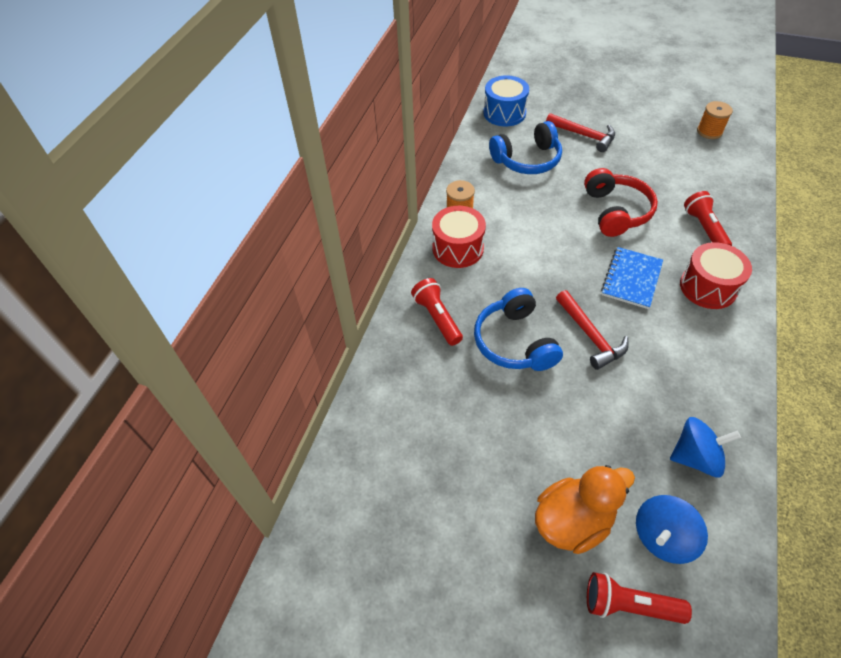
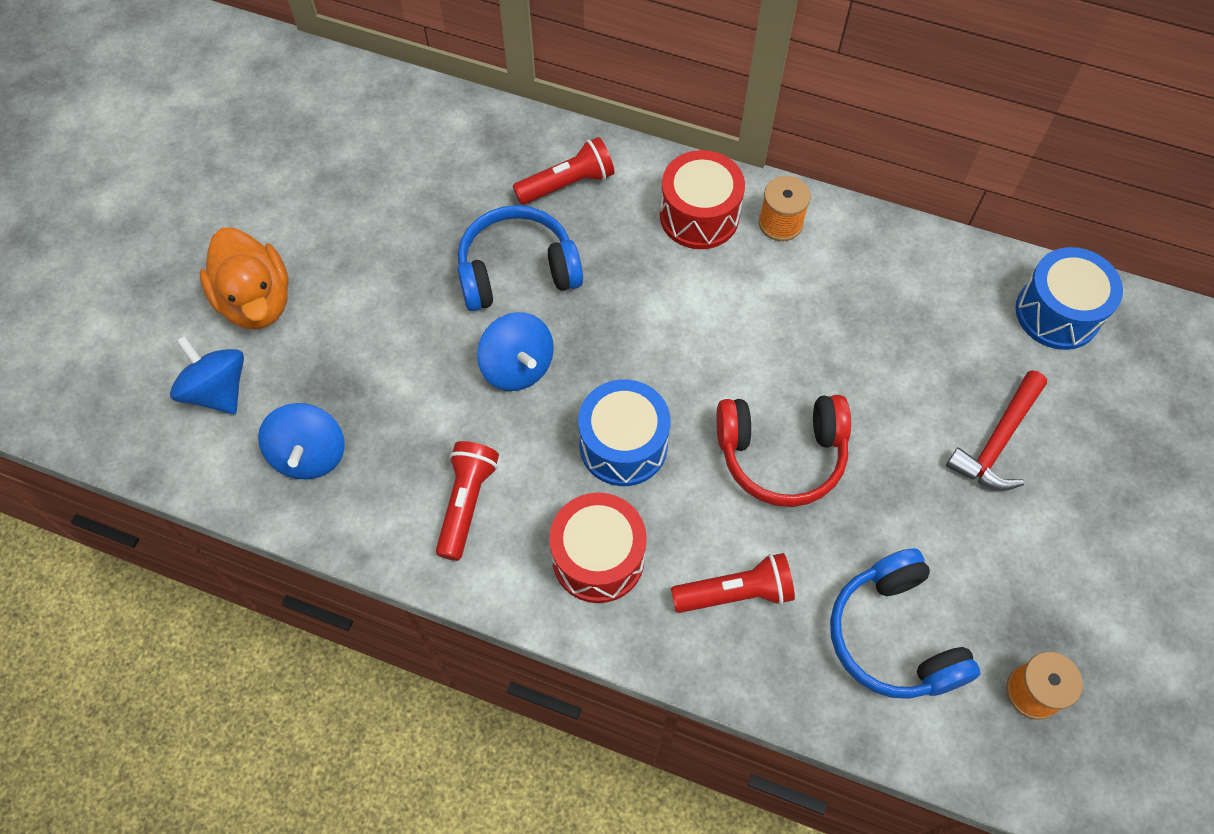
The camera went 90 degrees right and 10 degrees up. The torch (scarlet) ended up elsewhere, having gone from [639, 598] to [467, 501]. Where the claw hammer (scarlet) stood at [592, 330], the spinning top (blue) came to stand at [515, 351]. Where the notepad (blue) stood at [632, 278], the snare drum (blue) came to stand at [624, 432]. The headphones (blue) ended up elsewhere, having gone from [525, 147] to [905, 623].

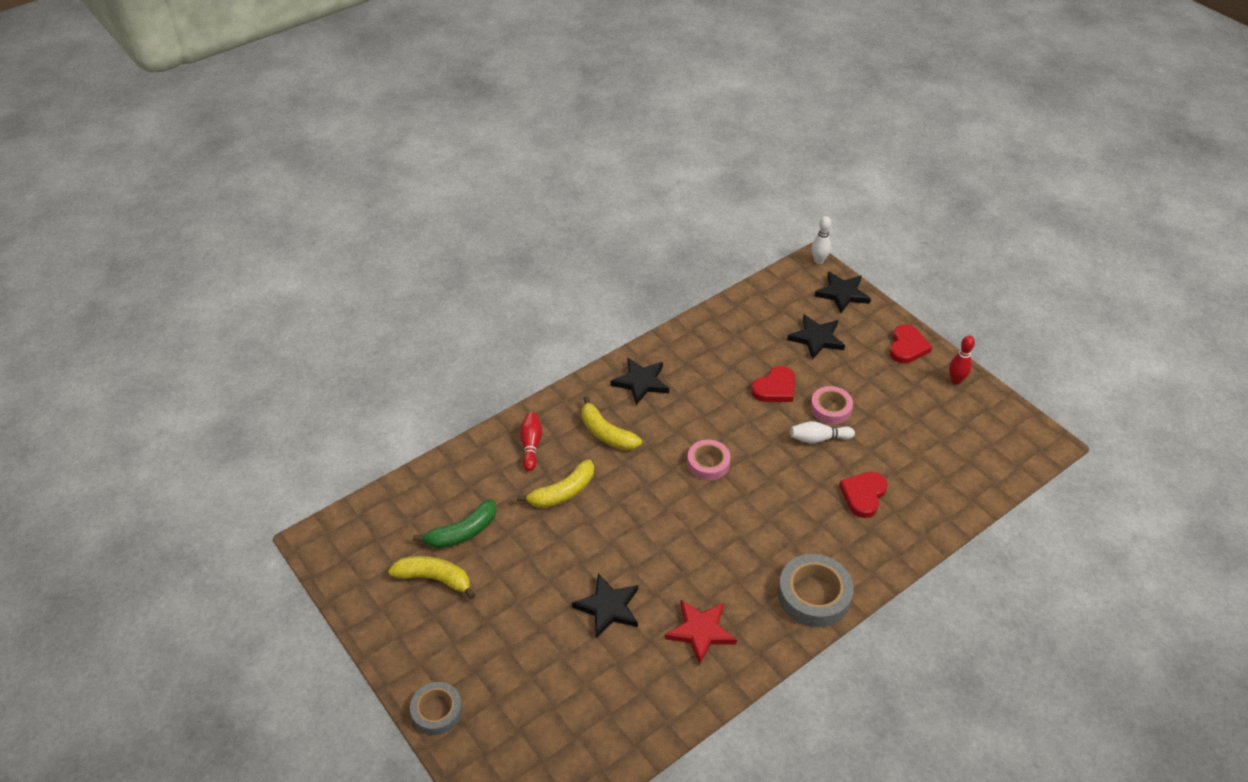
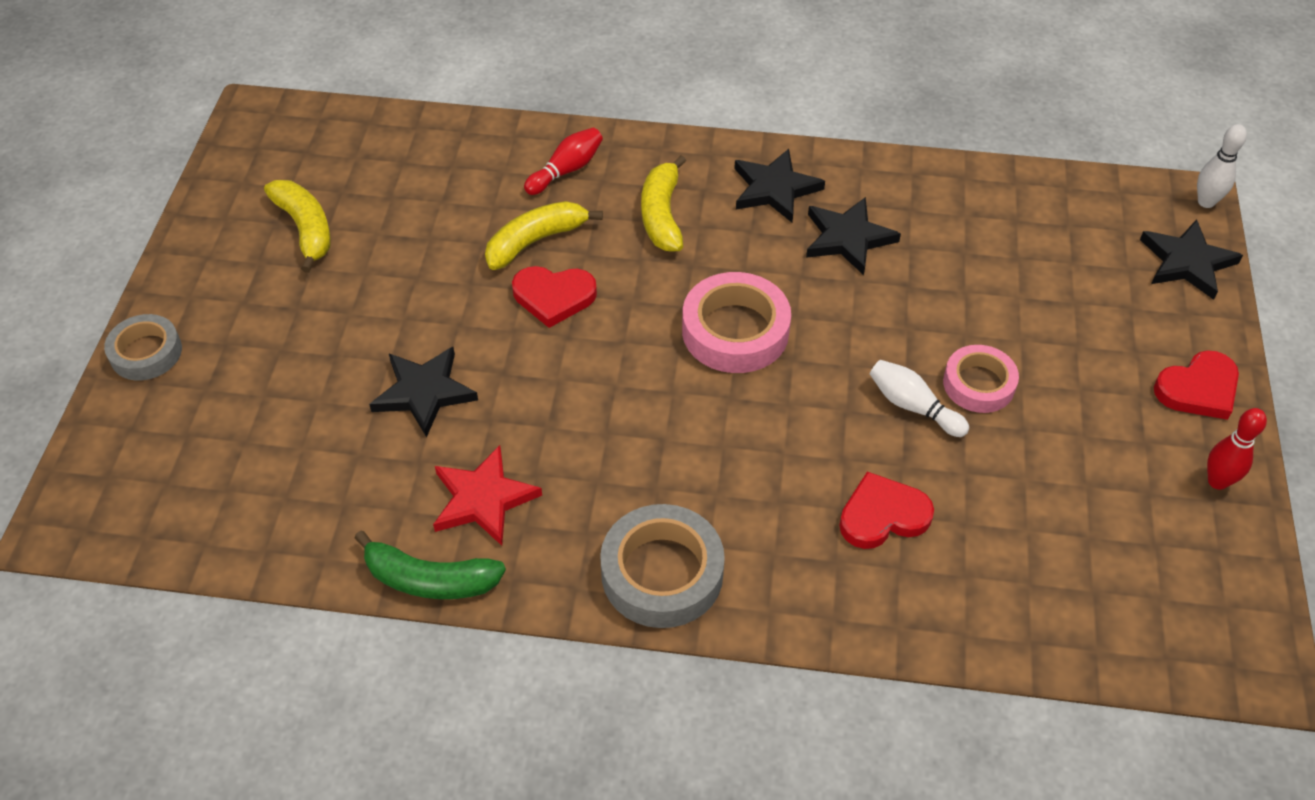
The camera went 45 degrees right and 5 degrees up. The banana (green) ended up elsewhere, having gone from [455, 524] to [430, 565]. The banana (bright yellow) at [555, 483] ended up facing another way, 135 degrees clockwise from before. The love heart (scarlet) ended up elsewhere, having gone from [773, 384] to [554, 297]. The size of the sticky tape (rosy) at [709, 460] changed by a factor of 1.55. The five-pointed star (black) ended up elsewhere, having gone from [816, 337] to [853, 236].

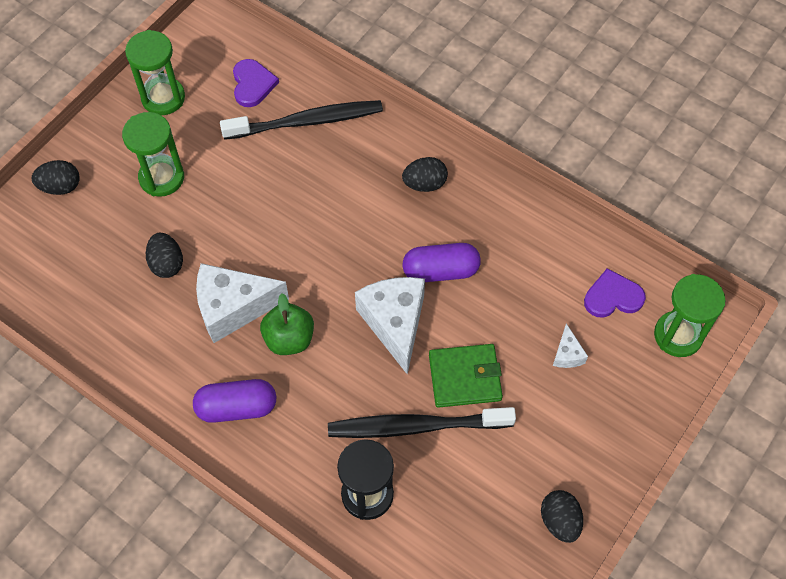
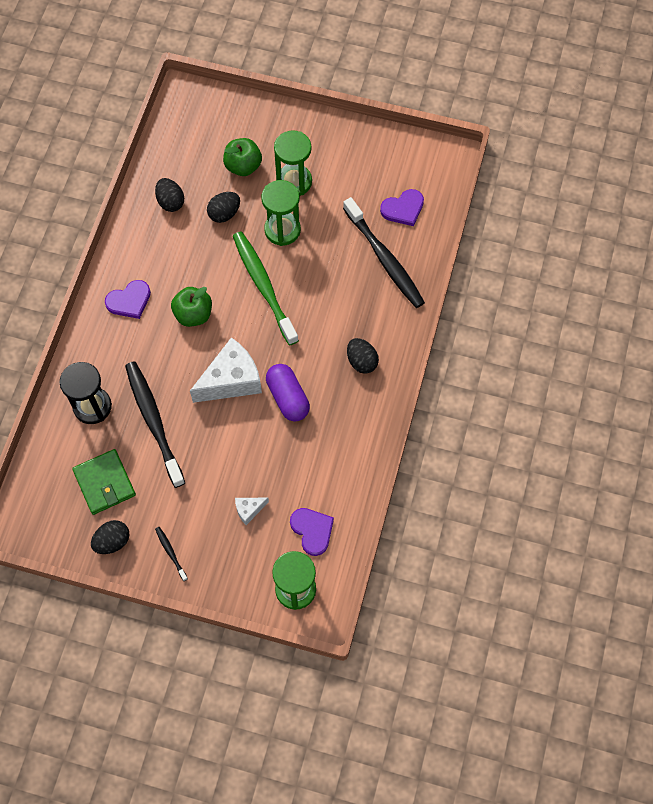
The camera went 70 degrees right and 5 degrees up. The wallet (green) ended up elsewhere, having gone from [466, 376] to [104, 482]. Where the pill shape (royal purple) stood at [234, 401], the love heart (royal purple) came to stand at [128, 299]. The egg shape (black) ended up elsewhere, having gone from [55, 177] to [169, 195]. The second view gained the toothbrush (black) at [171, 554]. The second view gained the apple (green) at [242, 157]. The second view gained the toothbrush (green) at [266, 288]. The sandglass (green) ended up elsewhere, having gone from [155, 72] to [281, 213]. The second view lost the cheese wedge (pure white) at [242, 303].

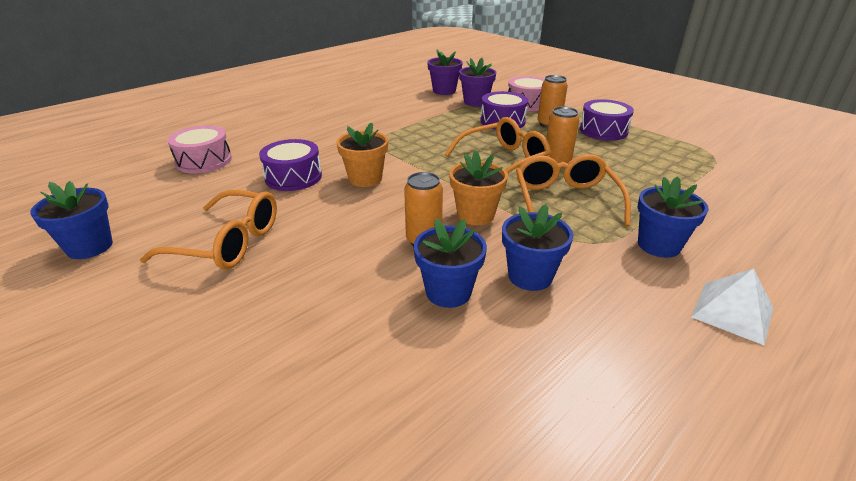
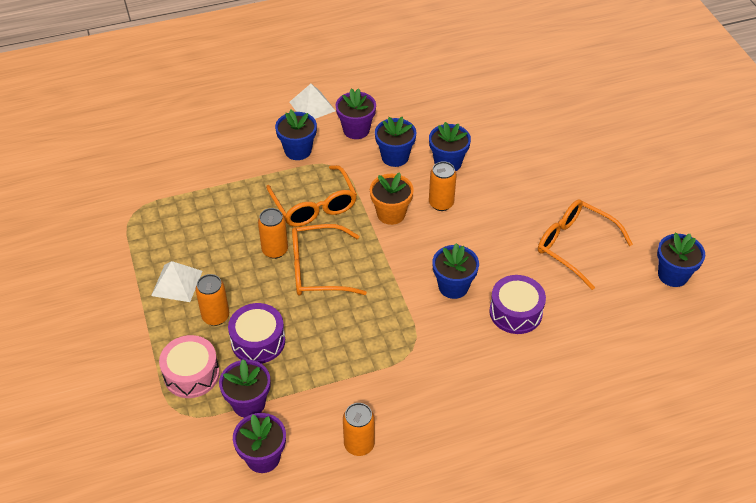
The camera went 155 degrees left and 15 degrees up. Where the snare drum (royal purple) stood at [607, 120], the solid pyramid (pure white) came to stand at [176, 281]. The glasses (orange) at [573, 190] ended up facing another way, 45 degrees counterclockwise from before. The second view gained the plant pot (royal purple) at [356, 113]. The second view gained the tin (orange) at [359, 429]. What was the plant pot (orange) at [362, 154] turned into the plant pot (blue) at [456, 271]. The second view lost the snare drum (rosy) at [199, 149].

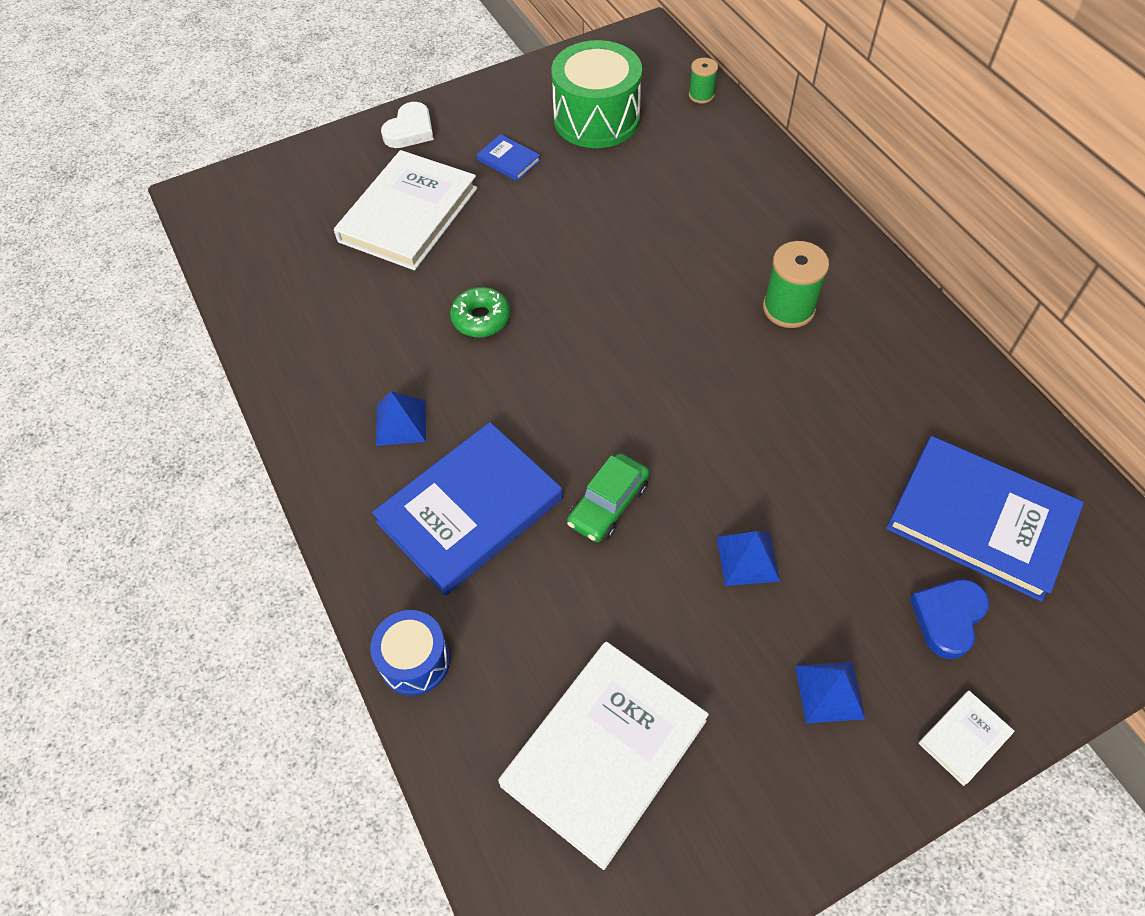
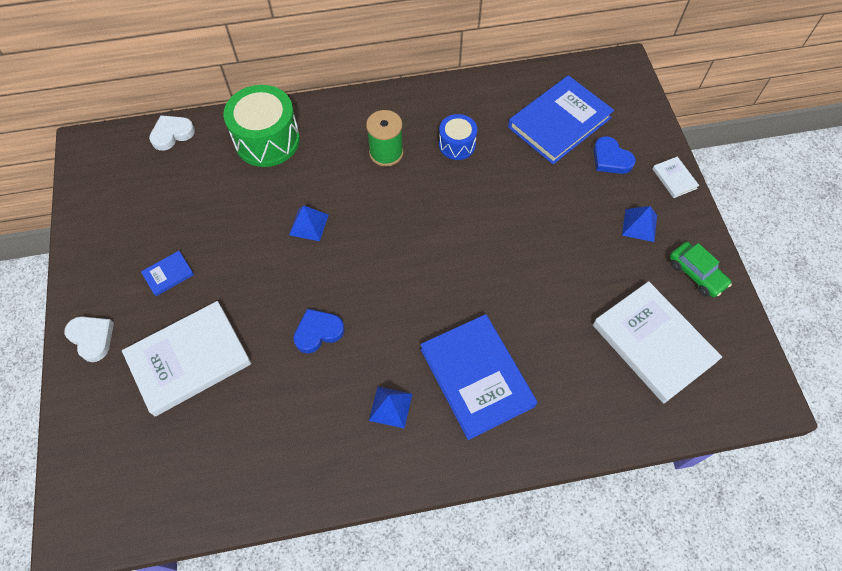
The camera went 75 degrees left and 5 degrees up. The book (pure white) at [406, 210] ended up facing another way, 75 degrees counterclockwise from before. Where the reel of thread (green) stood at [703, 81], the love heart (pure white) came to stand at [172, 133]. The snare drum (green) ended up elsewhere, having gone from [596, 94] to [262, 126]. The solid pyramid (blue) ended up elsewhere, having gone from [748, 558] to [309, 223]. Where the doughnut (green) stood at [480, 312], the love heart (blue) came to stand at [319, 331]. The snare drum (blue) ended up elsewhere, having gone from [410, 653] to [458, 137]. The car (green) ended up elsewhere, having gone from [608, 497] to [701, 269].

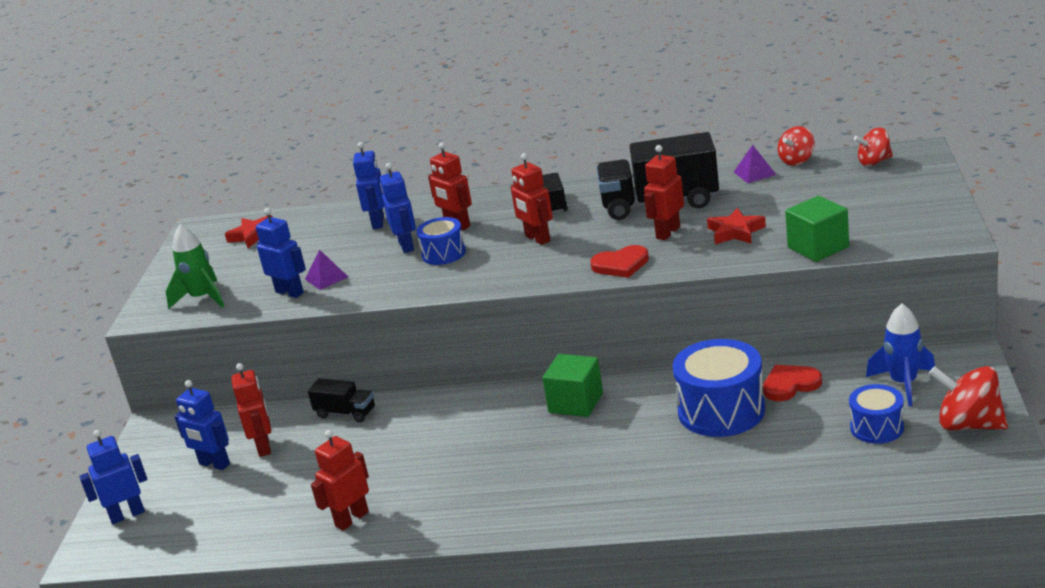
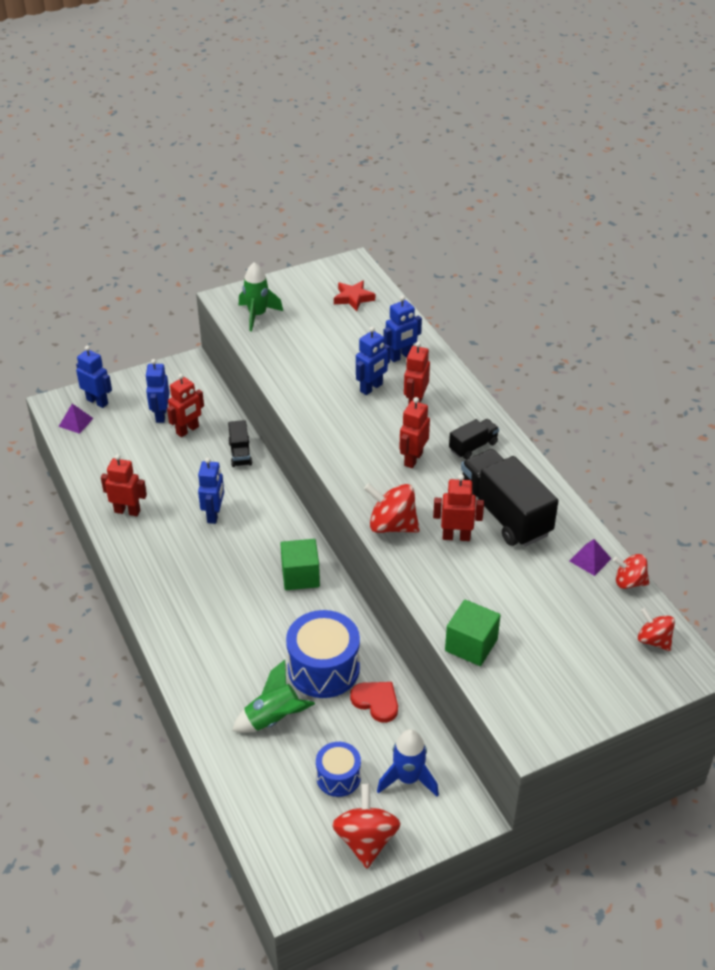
The camera went 55 degrees right and 15 degrees up. The solid pyramid (royal purple) ended up elsewhere, having gone from [326, 269] to [76, 419]. The toy robot (blue) ended up elsewhere, having gone from [281, 253] to [211, 491]. The second view gained the rocket (green) at [273, 696]. Where the love heart (scarlet) stood at [619, 261], the spinning top (scarlet) came to stand at [392, 508]. The second view lost the snare drum (blue) at [441, 241]. The second view lost the five-pointed star (scarlet) at [736, 226].

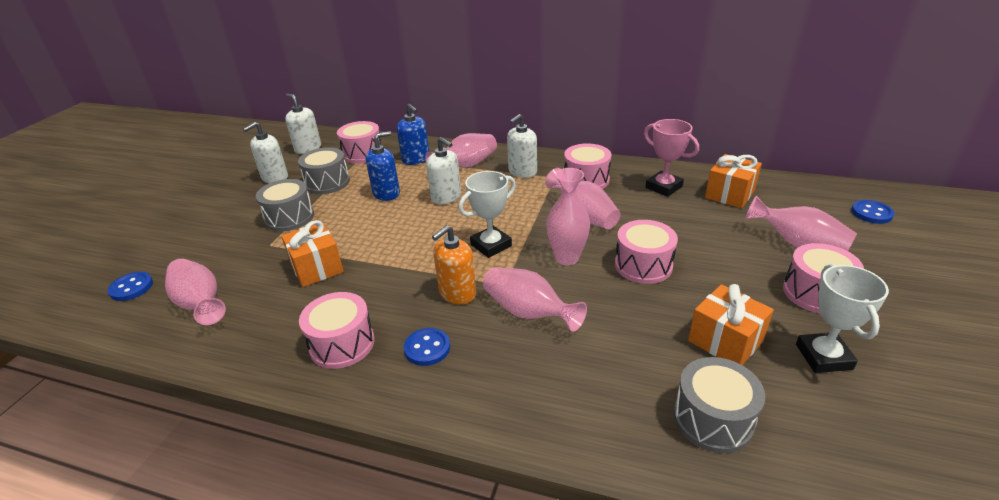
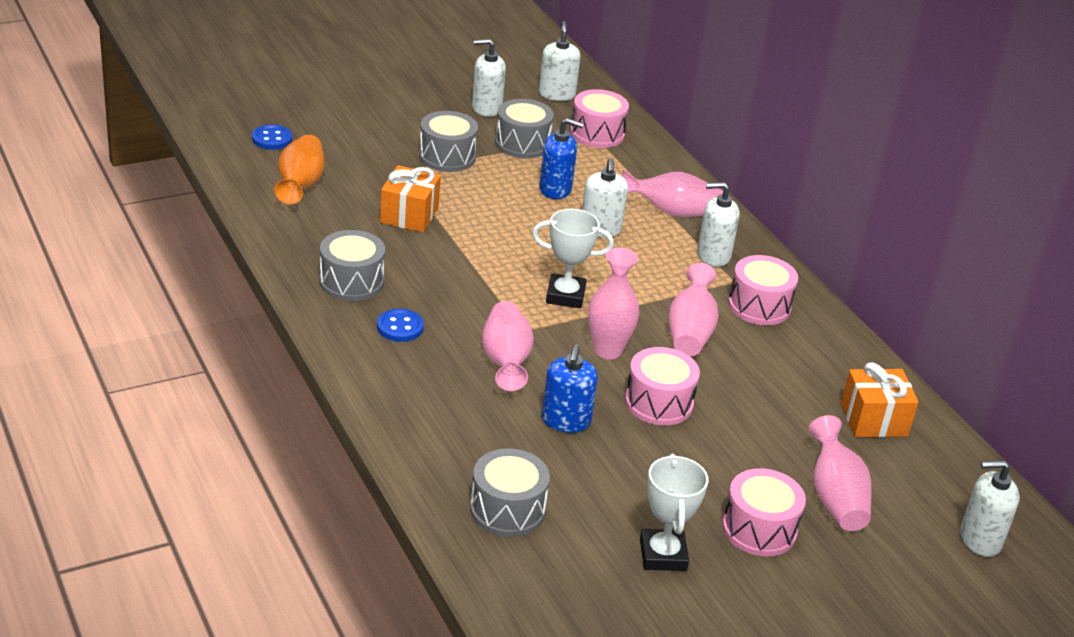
The camera went 40 degrees right and 0 degrees up. What was the flower vase (rosy) at [195, 292] turned into the flower vase (orange) at [299, 169]. What was the snare drum (rosy) at [337, 330] turned into the snare drum (gray) at [352, 265]. The soap pump (blue) ended up elsewhere, having gone from [413, 134] to [570, 388]. The trophy (pure white) at [842, 318] ended up facing another way, 45 degrees counterclockwise from before. Where the button (blue) stood at [872, 212], the soap pump (pure white) came to stand at [990, 508]. The second view lost the soap pump (orange) at [454, 264]. The second view lost the trophy (rosy) at [671, 158]. The second view lost the present (orange) at [731, 324].

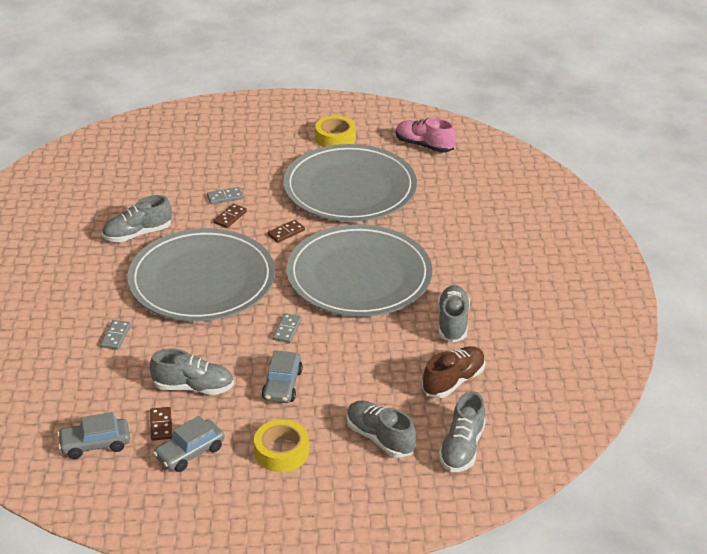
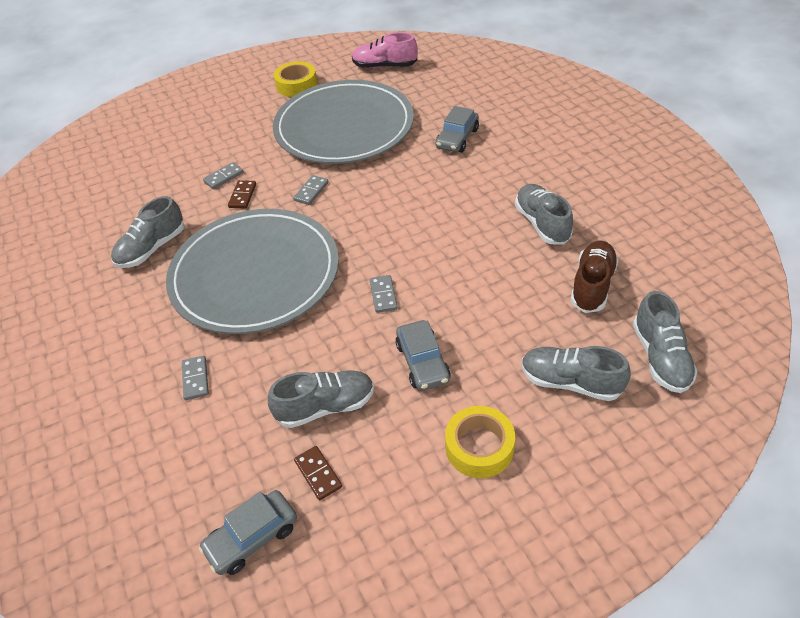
The camera went 20 degrees left and 10 degrees up. What was the domino tile (russet) at [286, 231] turned into the domino tile (gray) at [311, 190]. The car (gray) ended up elsewhere, having gone from [189, 444] to [457, 129]. The second view lost the plate (gray) at [359, 270].

